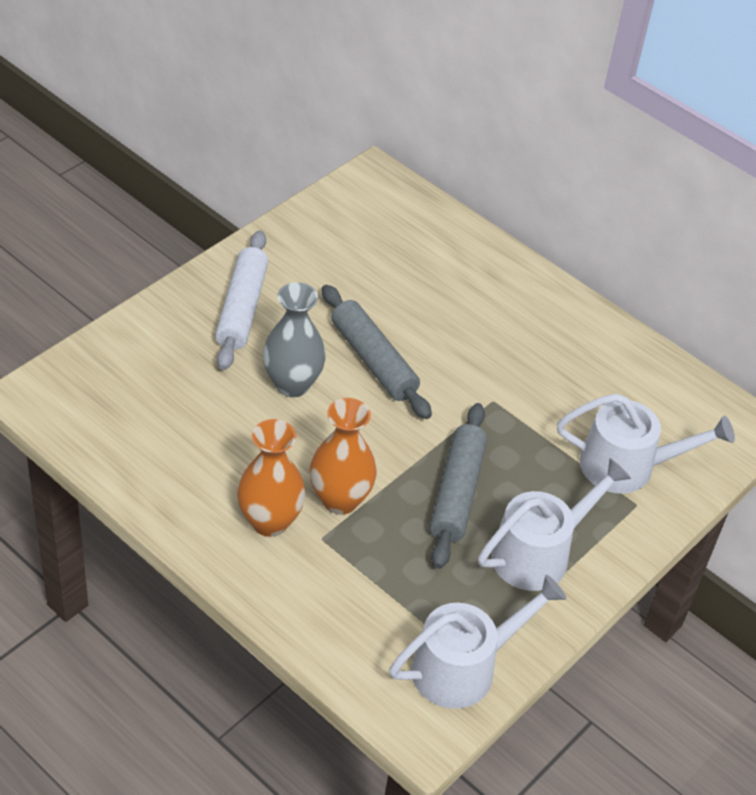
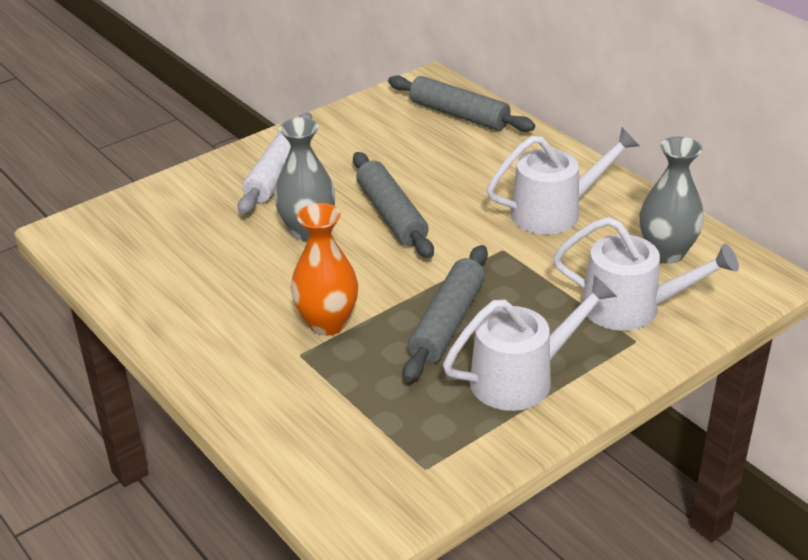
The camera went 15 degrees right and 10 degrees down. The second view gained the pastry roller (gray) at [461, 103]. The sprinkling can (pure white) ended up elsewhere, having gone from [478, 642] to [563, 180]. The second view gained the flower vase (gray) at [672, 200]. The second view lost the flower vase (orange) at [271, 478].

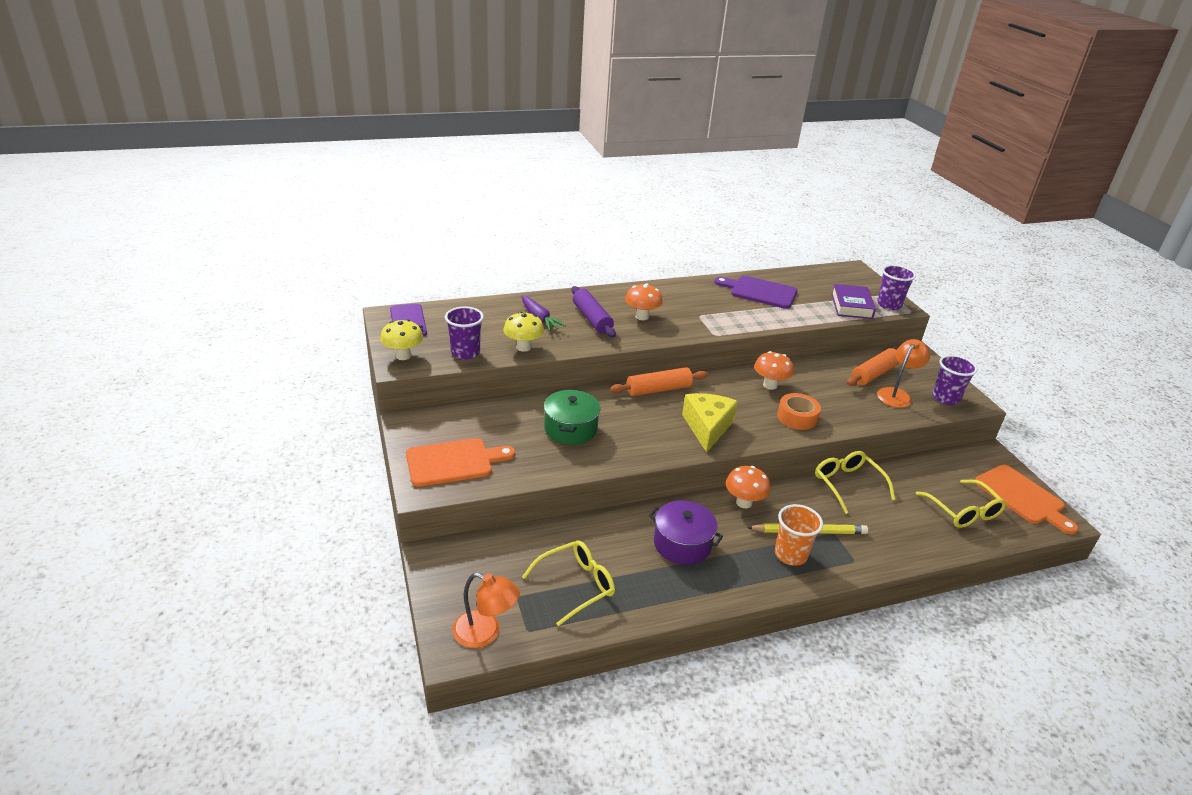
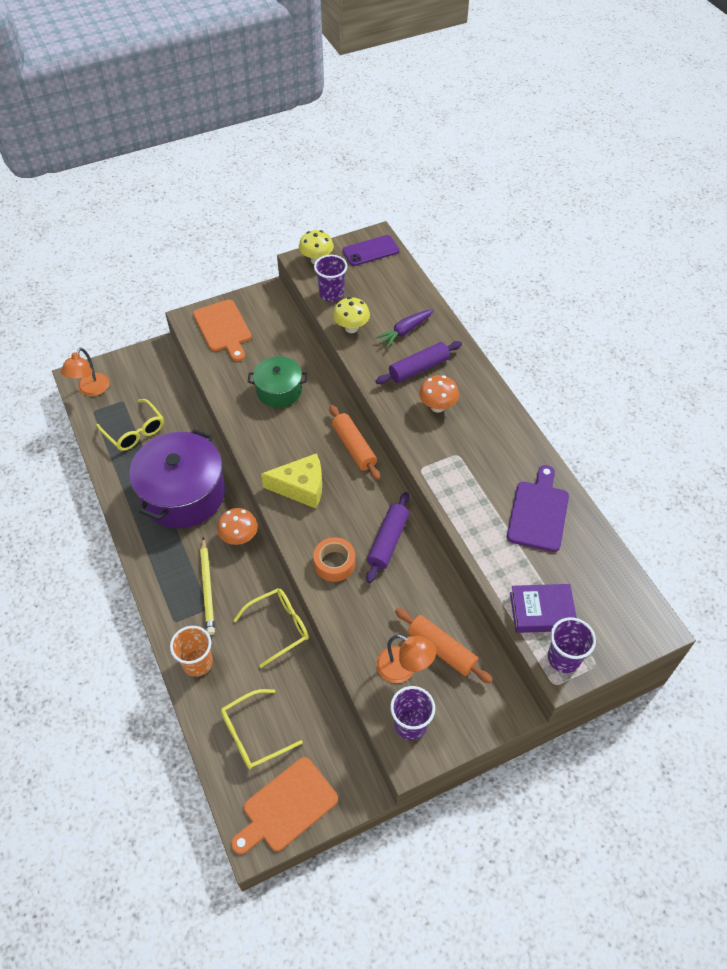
The camera went 85 degrees right and 20 degrees up. The size of the stockpot (royal purple) at [686, 532] changed by a factor of 1.77. The beaker (orange) ended up elsewhere, having gone from [799, 535] to [191, 651]. Where the toadstool (orange) stood at [774, 370], the pastry roller (royal purple) came to stand at [387, 537].

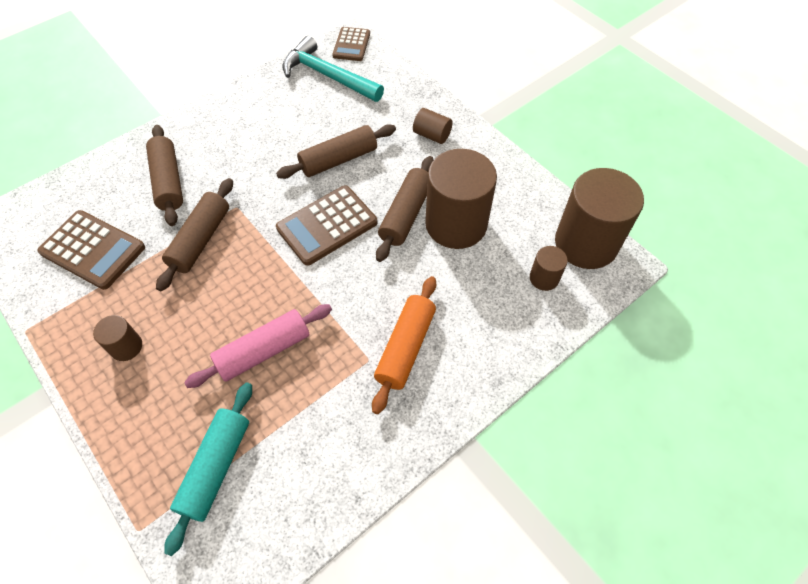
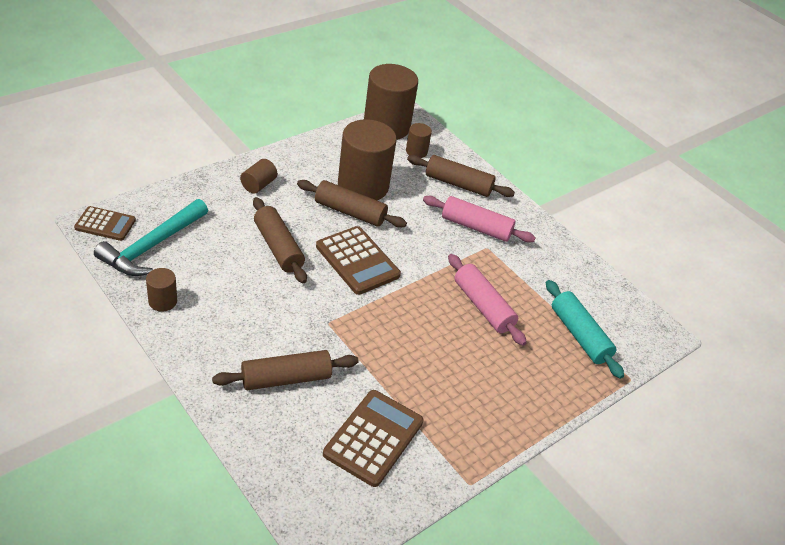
The camera went 95 degrees left and 15 degrees down. The cylinder shape (russet) ended up elsewhere, having gone from [117, 338] to [161, 290]. The pastry roller (russet) ended up elsewhere, having gone from [194, 234] to [461, 176]. What was the pastry roller (orange) at [404, 345] turned into the pastry roller (rosy) at [479, 219]. The pastry roller (turquoise) at [208, 469] ended up facing another way, 45 degrees clockwise from before.

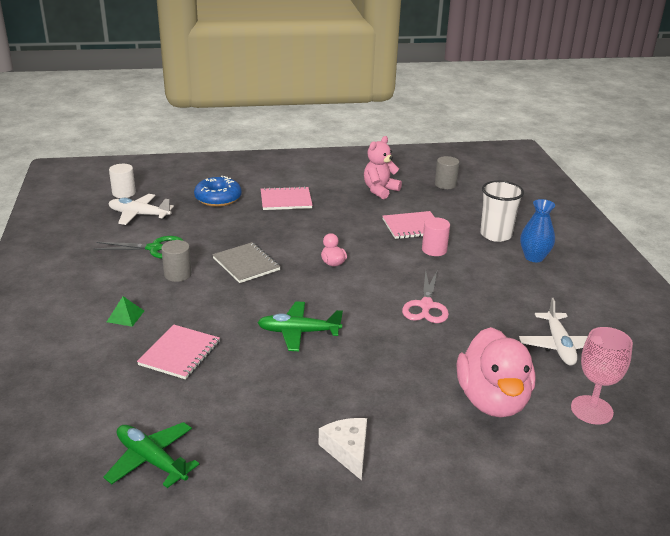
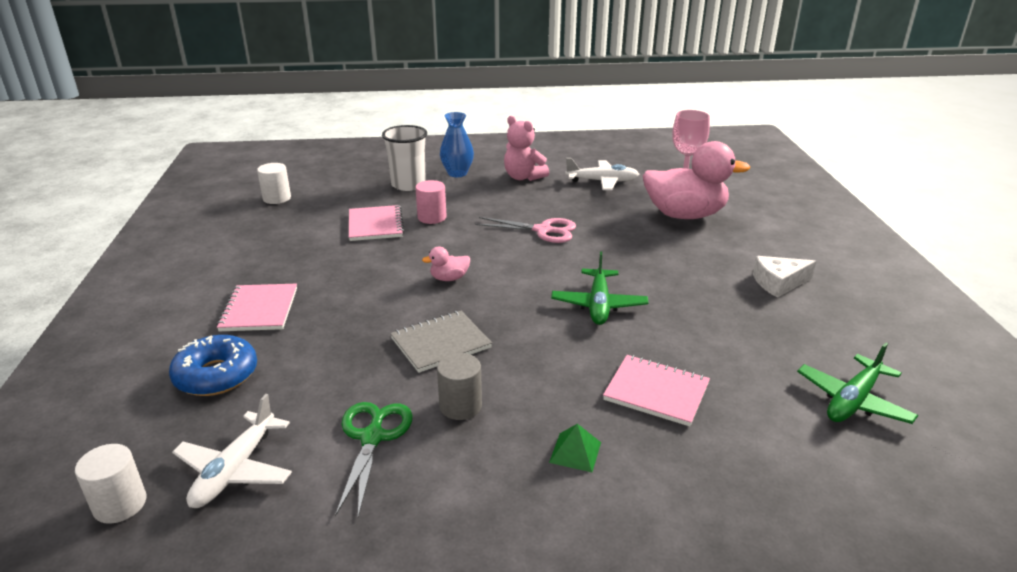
The camera went 85 degrees left and 0 degrees up. What was the cylinder shape (gray) at [447, 172] turned into the cylinder shape (pure white) at [274, 183]. The teddy (rosy) ended up elsewhere, having gone from [383, 167] to [526, 148].

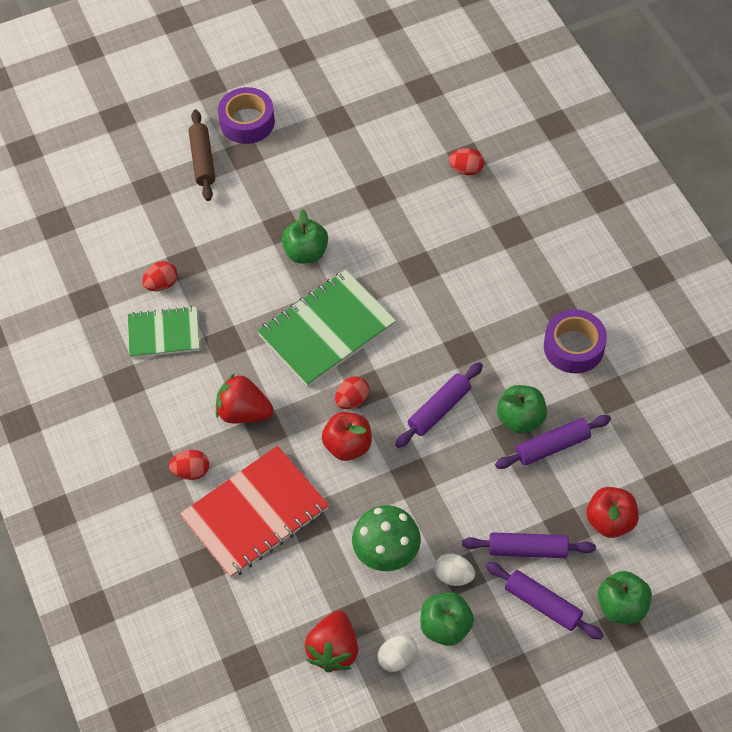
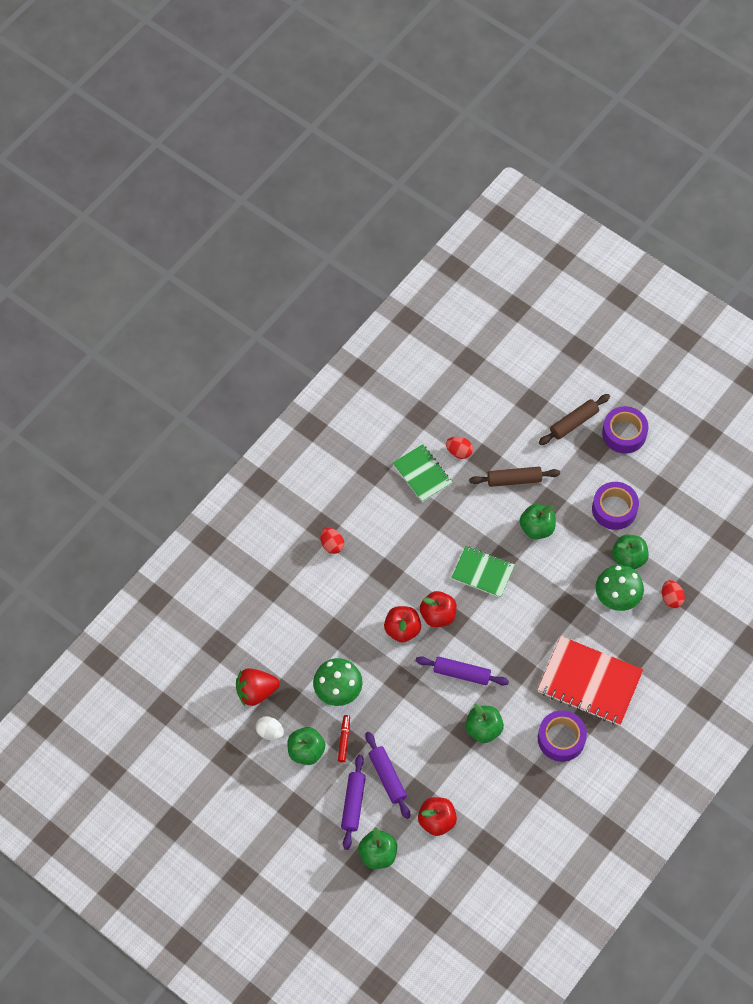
The camera went 60 degrees right and 5 degrees up. Where the egg shape (pure white) stood at [454, 569], the marker (scarlet) came to stand at [344, 738]. Where the egg shape (scarlet) stood at [352, 392], the apple (scarlet) came to stand at [438, 609]. The size of the notepad (green) at [326, 328] changed by a factor of 0.61. The second view gained the pastry roller (russet) at [514, 477]. The notepad (scarlet) ended up elsewhere, having gone from [254, 512] to [590, 681]. The second view gained the sticky tape (royal purple) at [615, 506]. The second view gained the toadstool (green) at [620, 588]. The second view gained the apple (green) at [630, 552]. The second view lost the toy strawberry (scarlet) at [244, 398]. The second view lost the pastry roller (royal purple) at [553, 442].

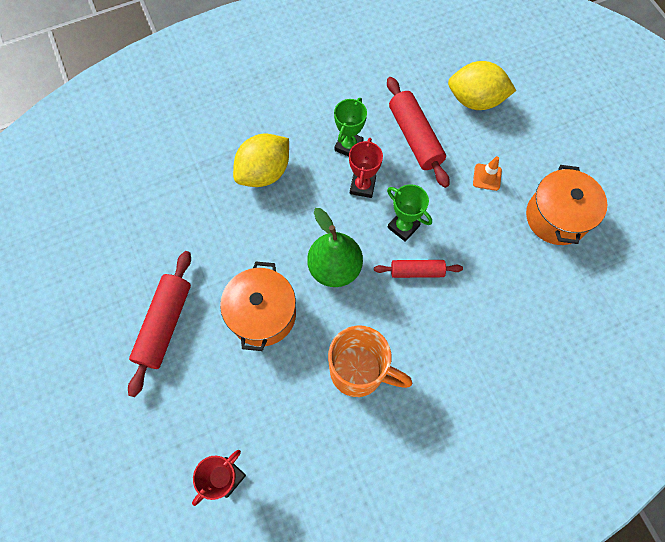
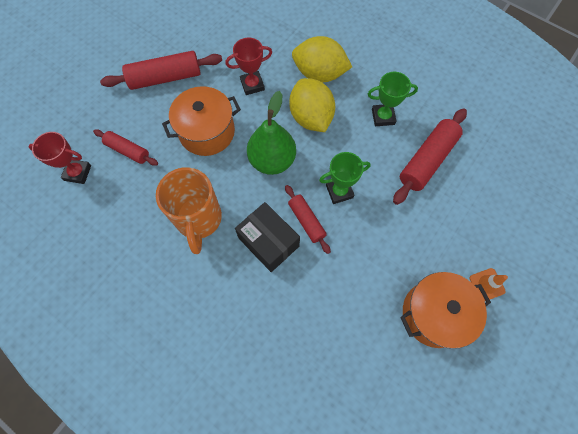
The camera went 60 degrees right and 0 degrees up. The second view gained the pastry roller (scarlet) at [125, 147]. The trophy (scarlet) ended up elsewhere, having gone from [366, 168] to [248, 66]. The second view gained the parcel (black) at [267, 237]. The citrus fruit (bright yellow) ended up elsewhere, having gone from [482, 85] to [312, 105]. The trophy (green) at [409, 213] ended up facing another way, 60 degrees clockwise from before. The safety cone (orange) ended up elsewhere, having gone from [487, 173] to [488, 284].

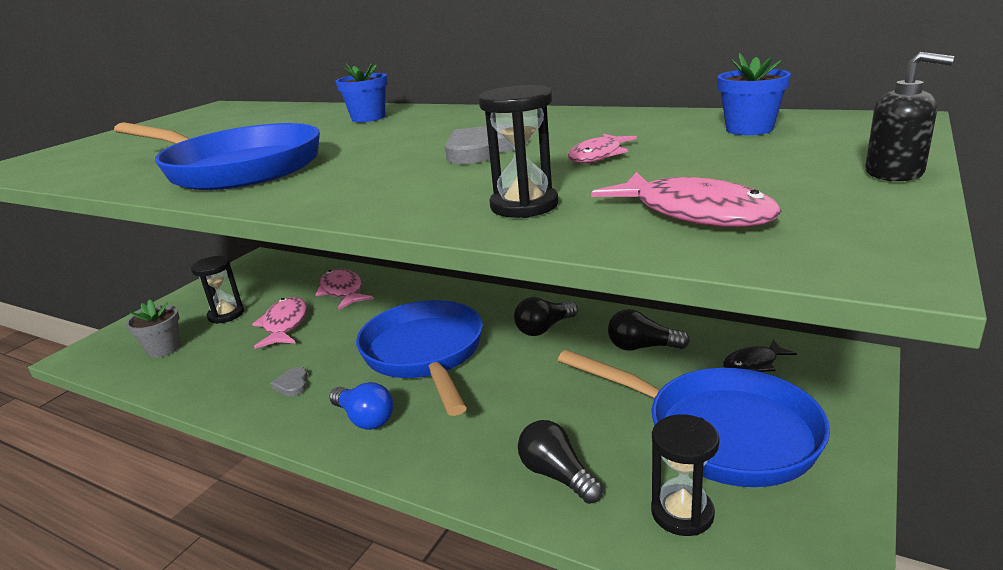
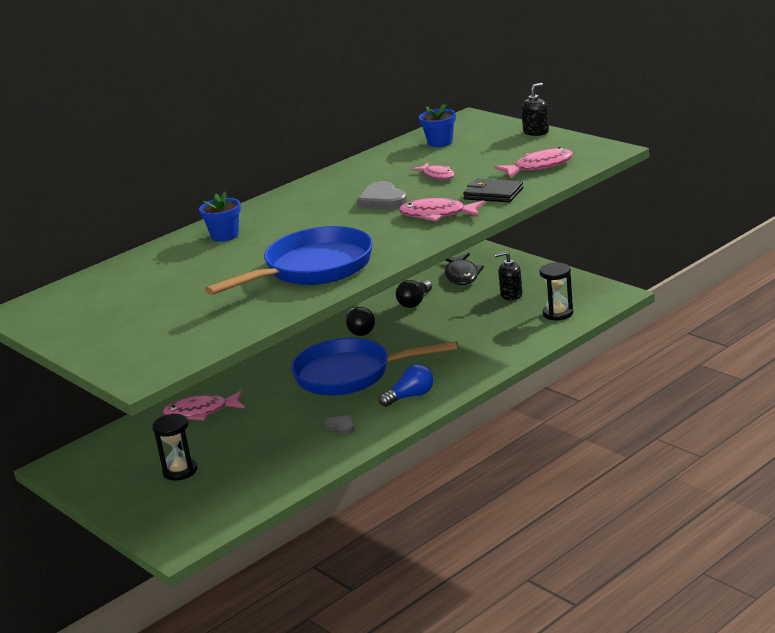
The camera went 70 degrees left and 0 degrees up. The love heart (gray) at [289, 381] ended up facing another way, 150 degrees counterclockwise from before. The fish figure (rosy) ended up elsewhere, having gone from [279, 323] to [442, 209]. The size of the fish figure (black) at [760, 356] changed by a factor of 1.51. Where the sandglass (black) stood at [518, 151], the wallet (black) came to stand at [493, 190]. Where the pan (blue) stood at [694, 418], the soap pump (black) came to stand at [509, 275]. The second view lost the plant pot (gray) at [153, 328]. The second view lost the bulb (black) at [560, 462].

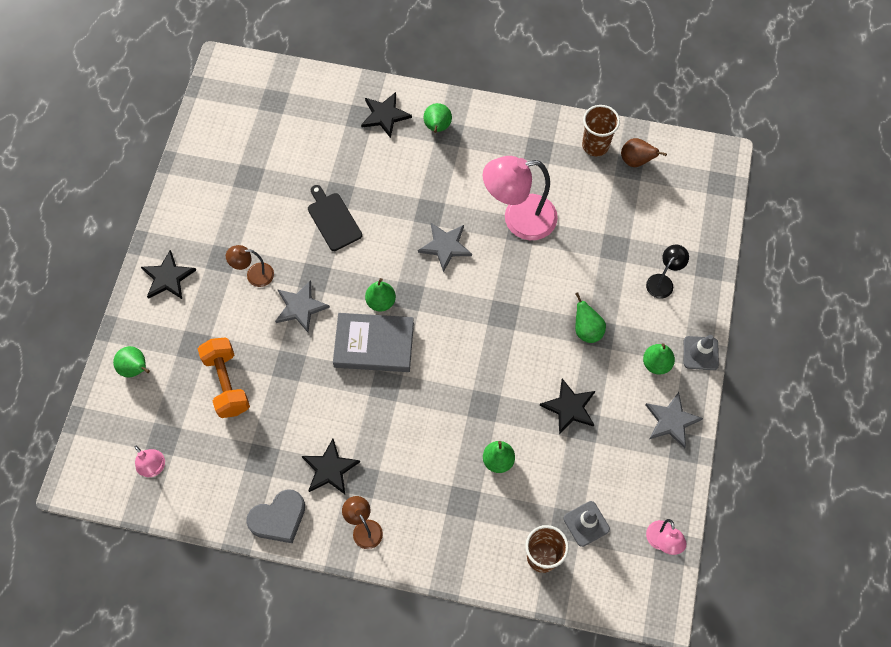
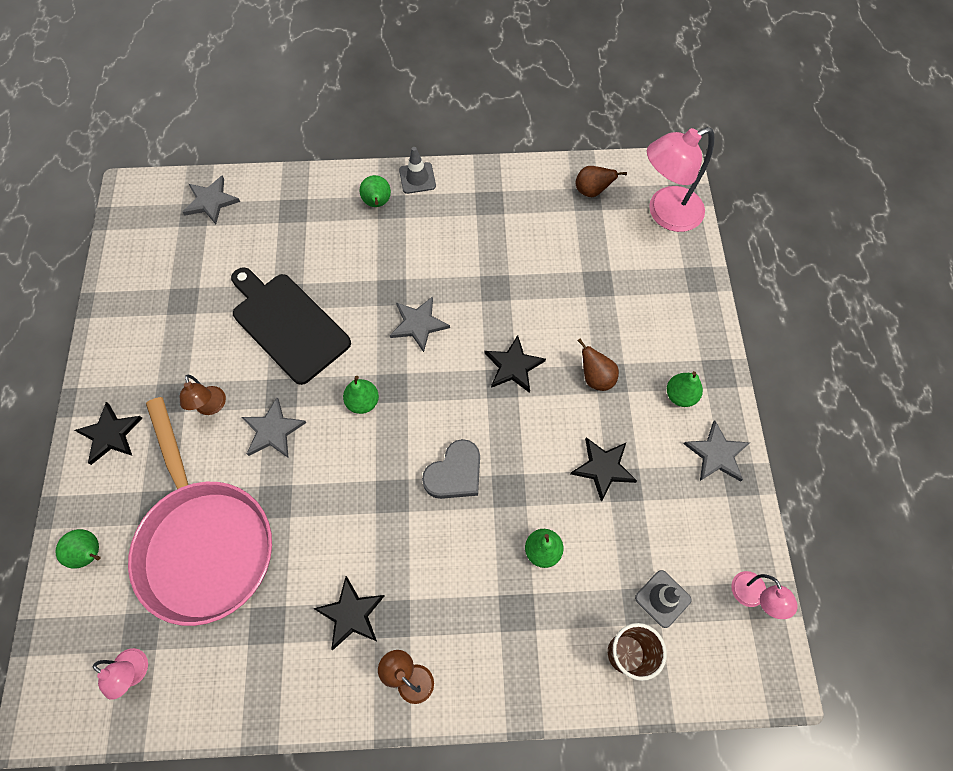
The camera went 15 degrees left and 0 degrees up. Where the free weight (orange) stood at [224, 377], the pan (rosy) came to stand at [200, 511]. The lamp (russet) at [250, 266] ended up facing another way, 90 degrees counterclockwise from before. The second view gained the five-pointed star (gray) at [211, 199]. The size of the bread board (black) at [335, 218] changed by a factor of 1.73. The safety cone (gray) ended up elsewhere, having gone from [701, 352] to [417, 170]. The love heart (gray) ended up elsewhere, having gone from [275, 516] to [451, 469]. The five-pointed star (black) ended up elsewhere, having gone from [386, 115] to [515, 364]. What was the pear (green) at [590, 317] turned into the pear (russet) at [598, 365]. The lamp (rosy) ended up elsewhere, having gone from [520, 198] to [680, 179]. The second view lost the book (gray) at [373, 342]. The second view lost the beaker (russet) at [601, 130]. The second view lost the lamp (black) at [667, 272].

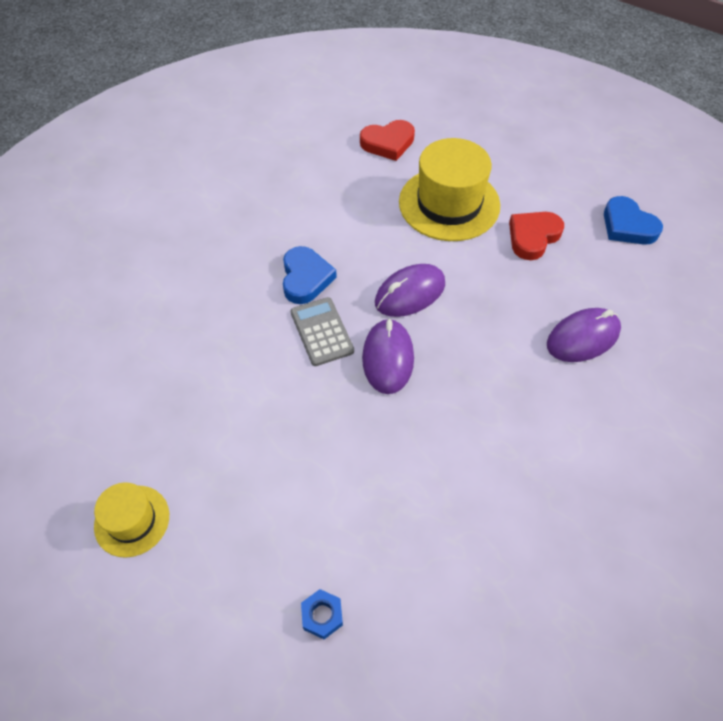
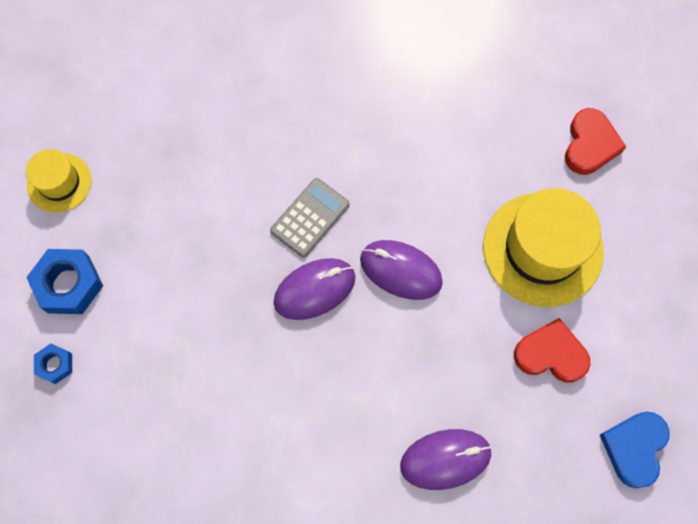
The camera went 60 degrees right and 15 degrees up. The second view gained the hexagon nut (blue) at [64, 281]. The computer mouse (royal purple) at [584, 335] ended up facing another way, 45 degrees counterclockwise from before. The love heart (scarlet) at [387, 140] ended up facing another way, 120 degrees counterclockwise from before. The second view lost the love heart (blue) at [310, 275].

